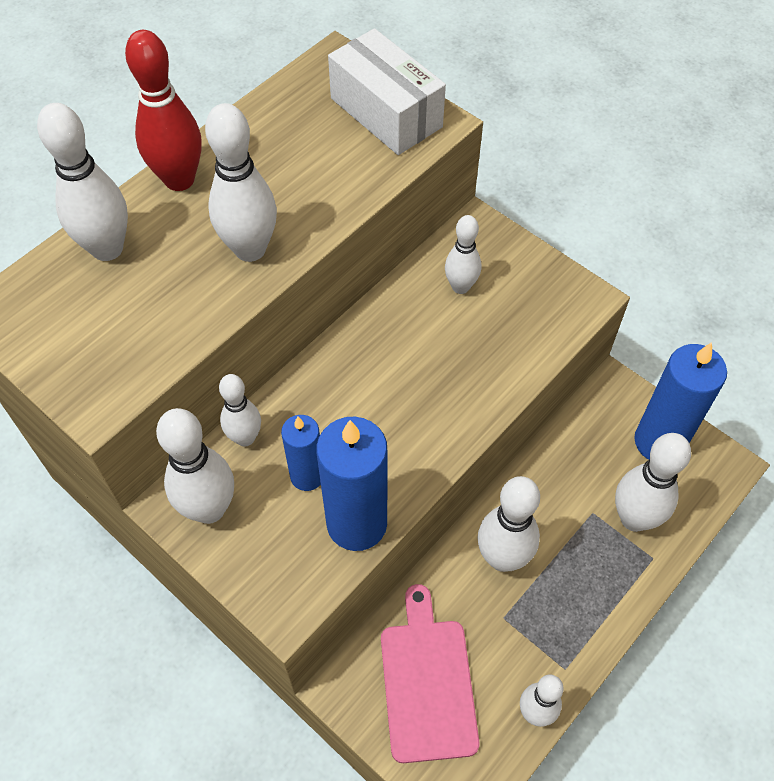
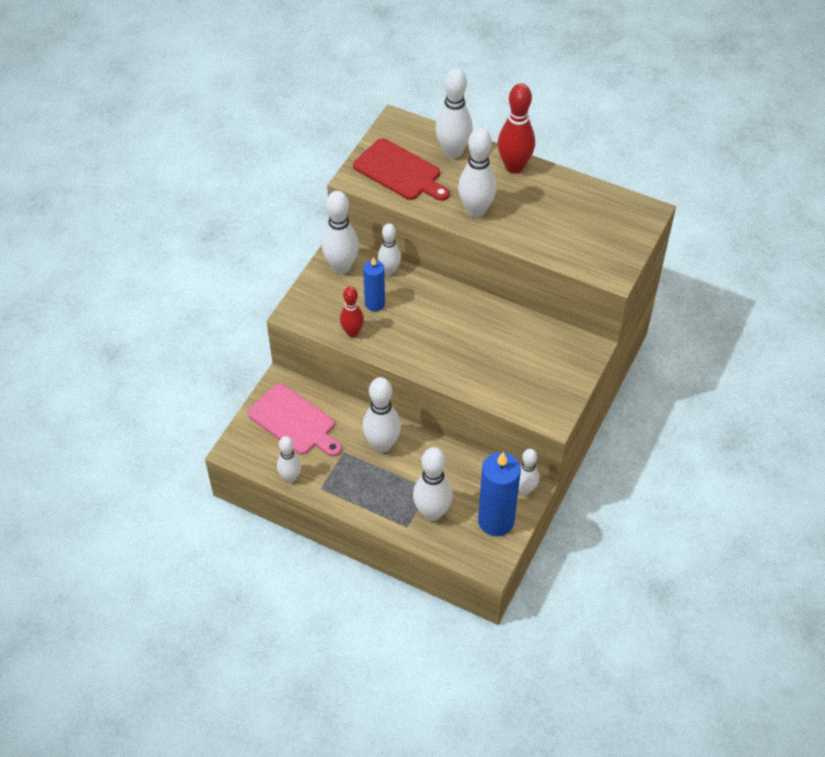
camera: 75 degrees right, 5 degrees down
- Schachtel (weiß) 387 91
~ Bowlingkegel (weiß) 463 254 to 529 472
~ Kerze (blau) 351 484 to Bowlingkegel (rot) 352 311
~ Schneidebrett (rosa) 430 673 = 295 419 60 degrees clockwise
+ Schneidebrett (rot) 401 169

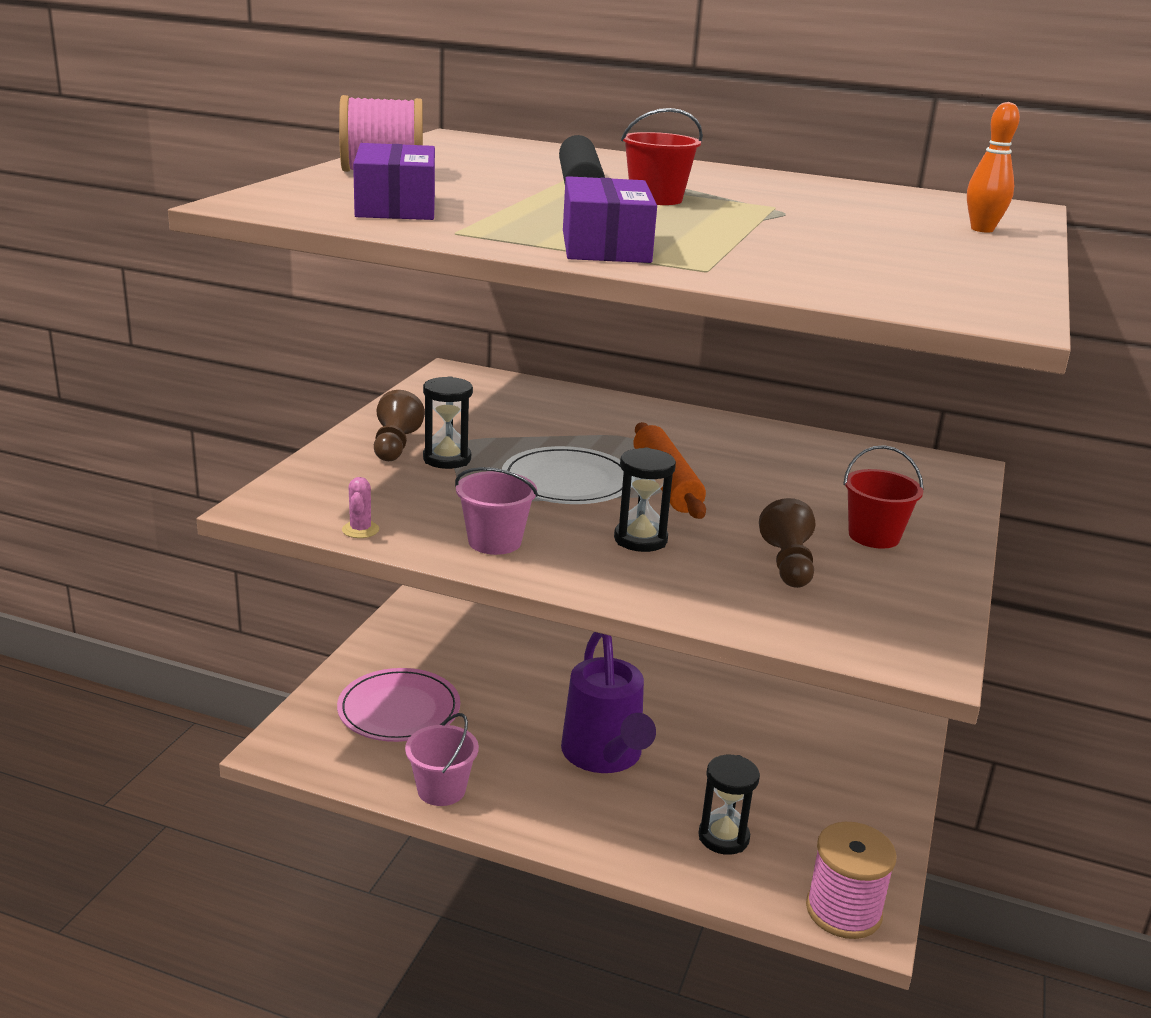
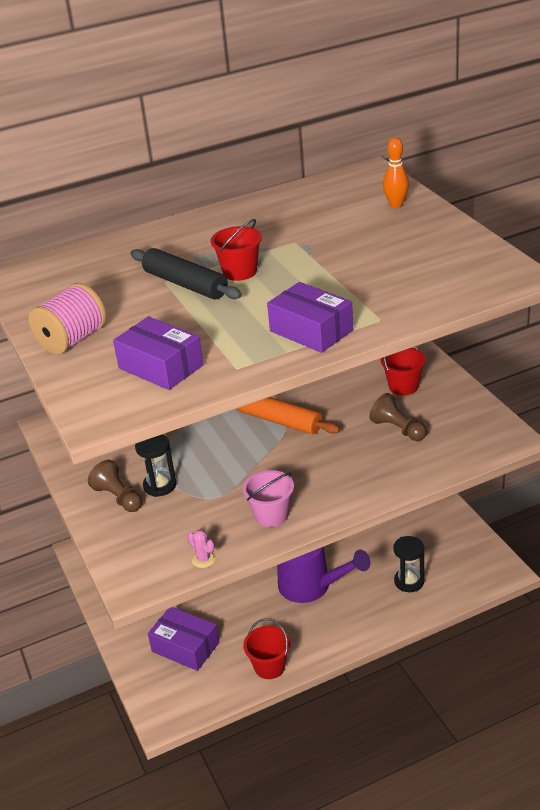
camera: 40 degrees left, 10 degrees up
- Teller (weiß) 567 475
- Sanduhr (schwarz) 645 500
~ Teller (rosa) 398 705 to Schachtel (lila) 183 639
~ Eimer (rosa) 442 759 to Eimer (rot) 266 648
- Garnrolle (rosa) 851 880

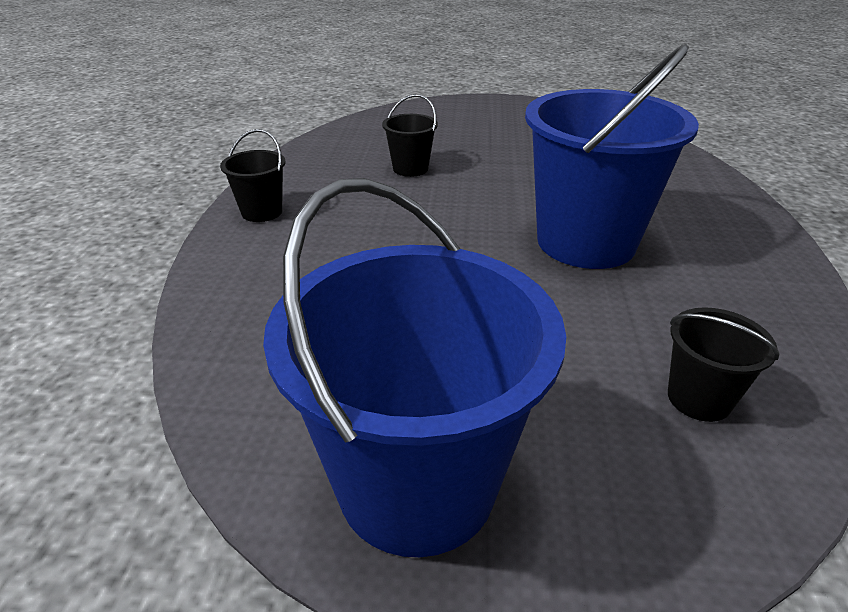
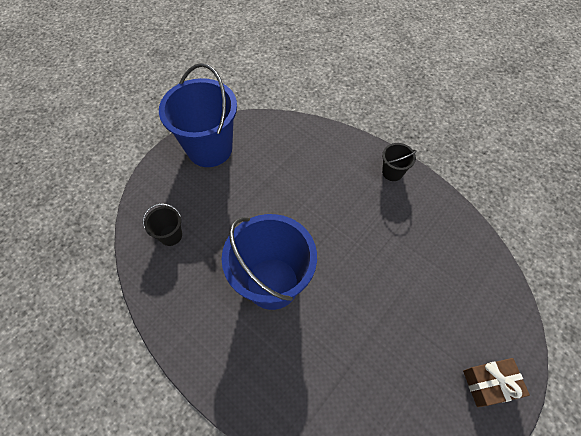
camera: 125 degrees right, 25 degrees up
- Eimer (schwarz) 410 135
+ Geschenk (braun) 496 382

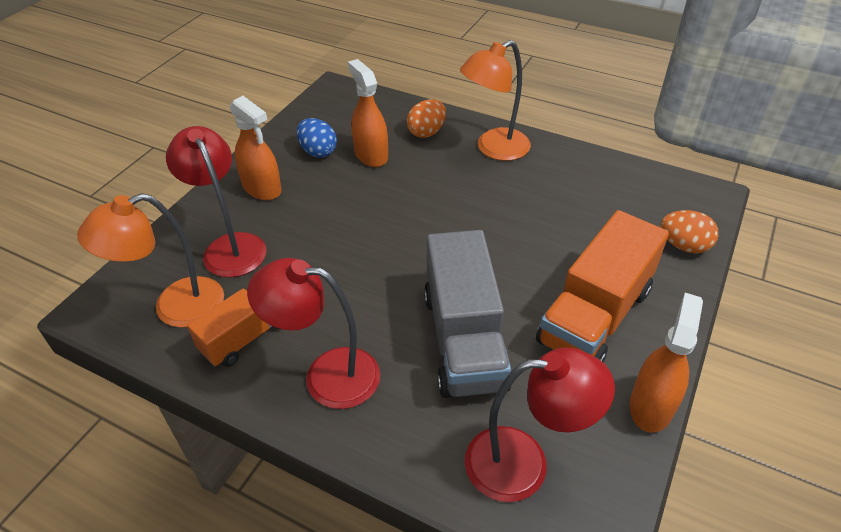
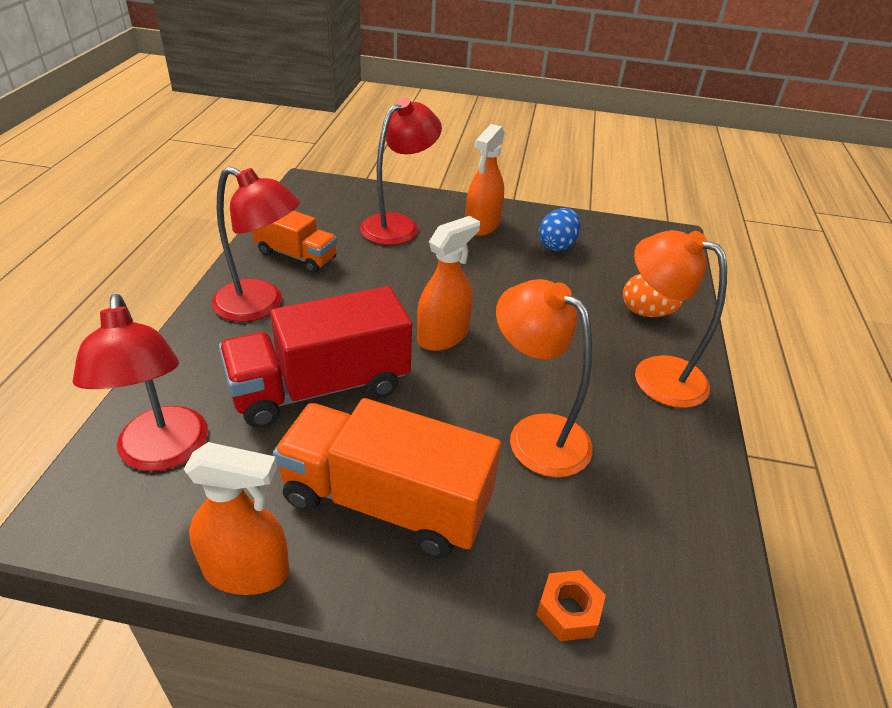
camera: 70 degrees right, 5 degrees down
~ Sprühflasche (orange) 368 113 to 448 283
~ Lampe (orange) 150 260 to 544 378
~ Ei (orange) 689 231 to Sechskantmutter (orange) 571 605
~ Lastwagen (grau) 467 314 to Lastwagen (rot) 315 357
~ Lampe (rot) 313 333 = 256 244 120 degrees clockwise

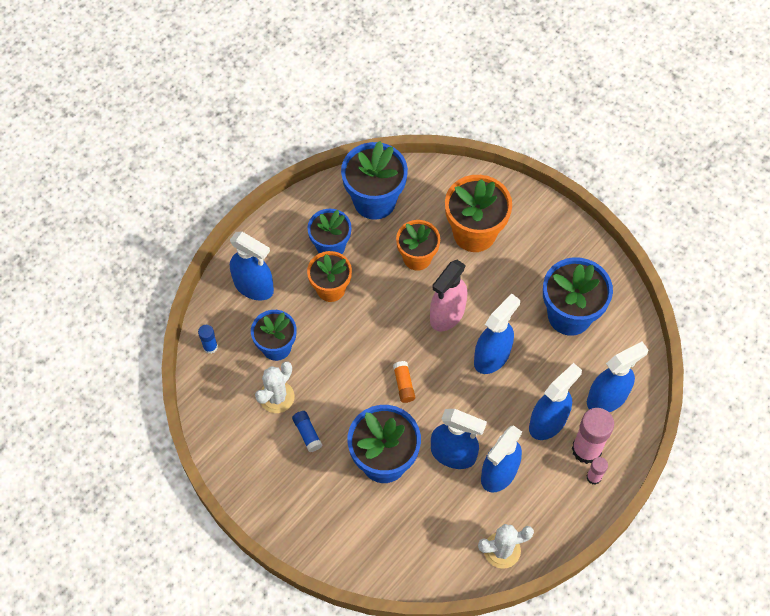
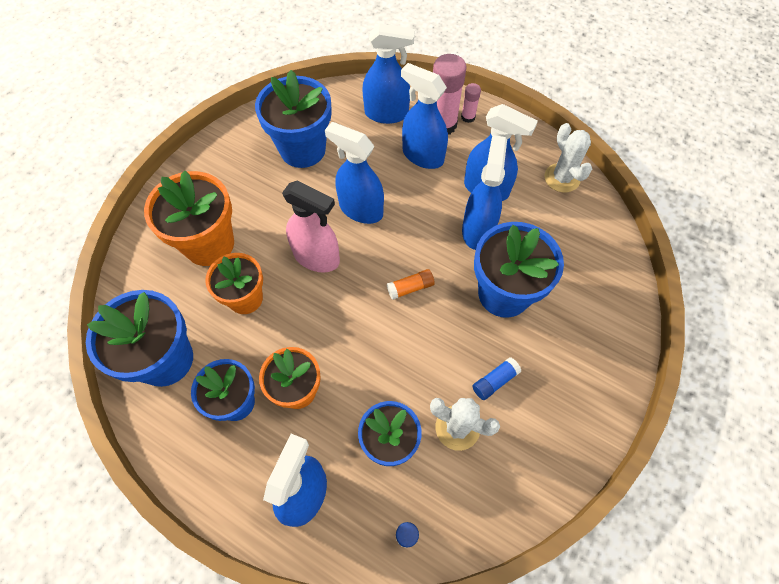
camera: 100 degrees left, 0 degrees up
~ Sprühflasche (blau) 617 377 = 388 74 135 degrees clockwise

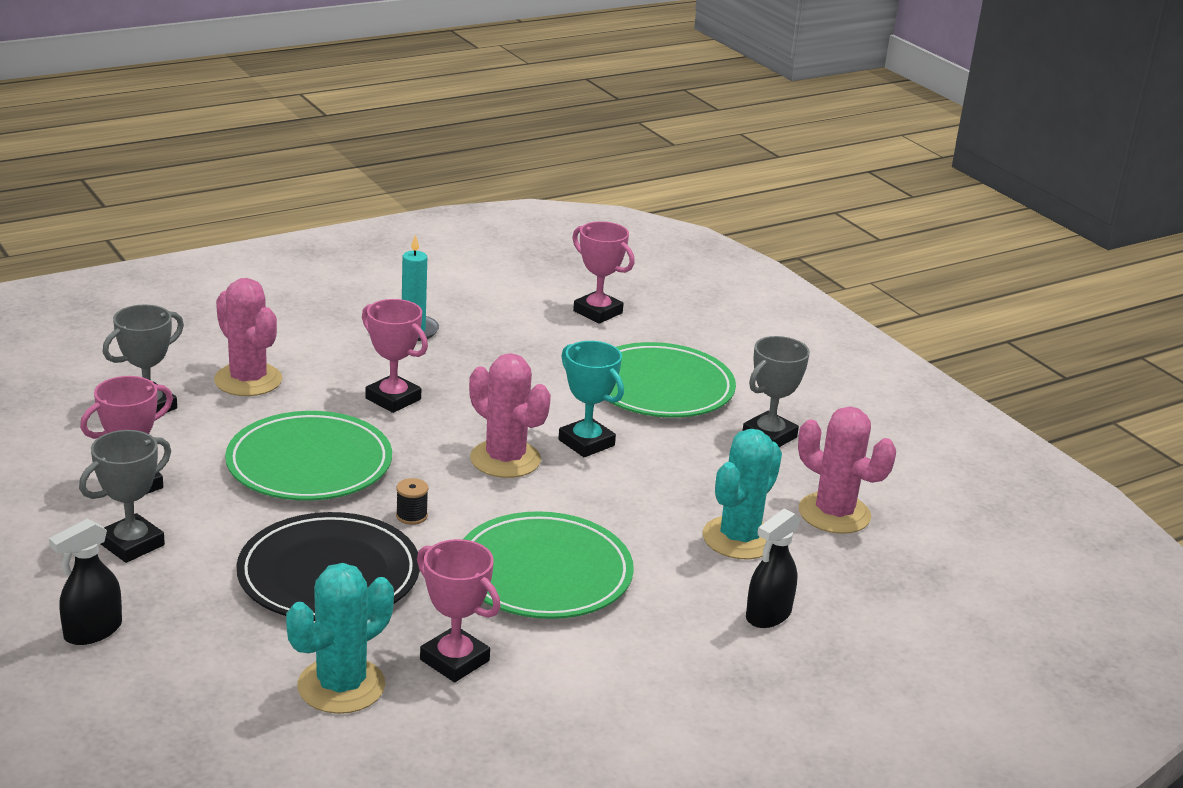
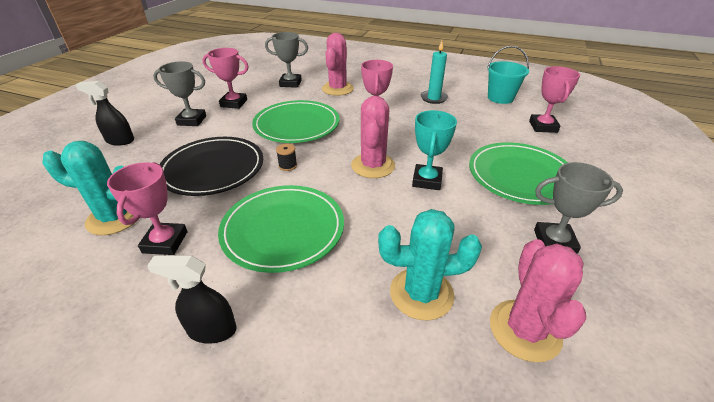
camera: 55 degrees right, 10 degrees up
~ Sprühflasche (schwarz) 773 568 to 192 300
+ Eimer (türkis) 508 75

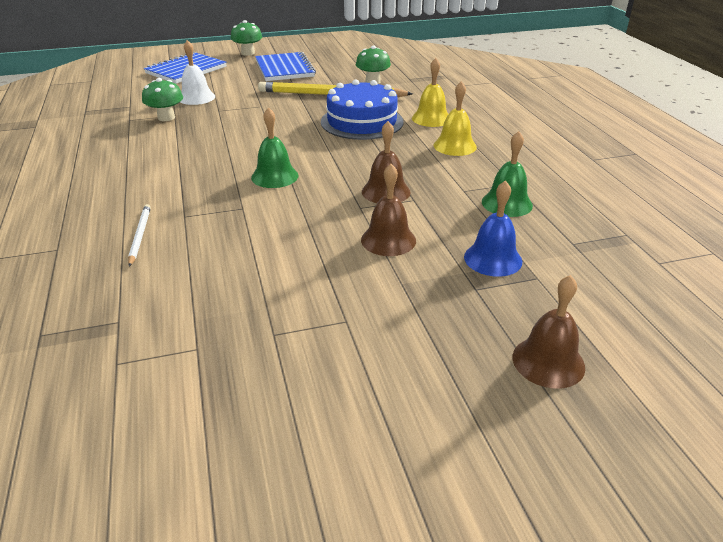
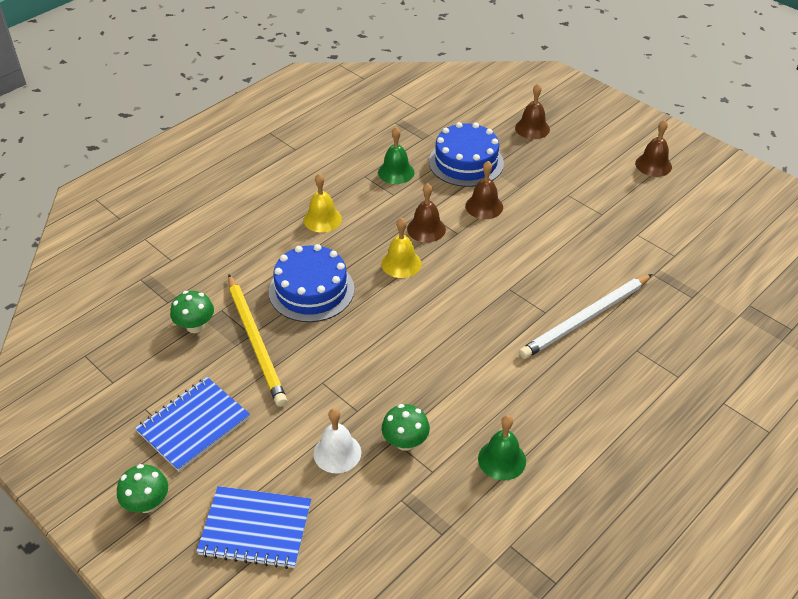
camera: 120 degrees left, 10 degrees up
~ Glocke (gelb) 430 92 to 401 248
~ Glocke (grün) 275 147 to 502 447
~ Glocke (blau) 493 228 to Kuchen (blau) 466 154
~ Bleistift (weiß) 139 235 = 585 316 x2.14
+ Glocke (braun) 653 148

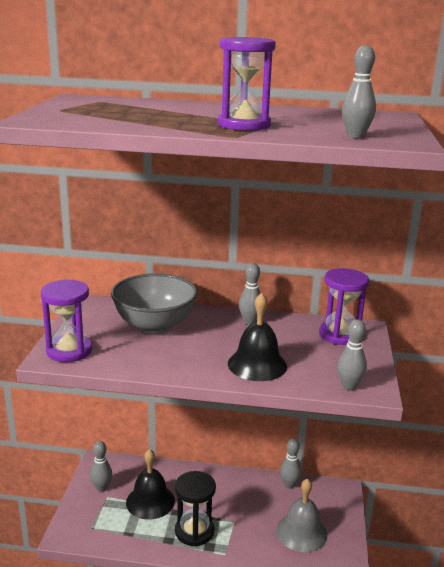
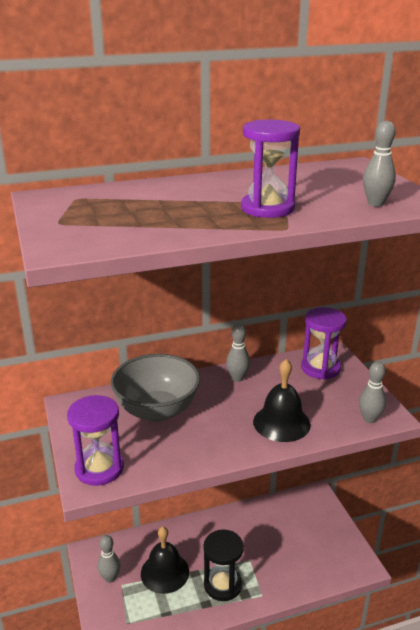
camera: 25 degrees left, 5 degrees up
- Bowlingkegel (grau) 291 464
- Glocke (grau) 301 515

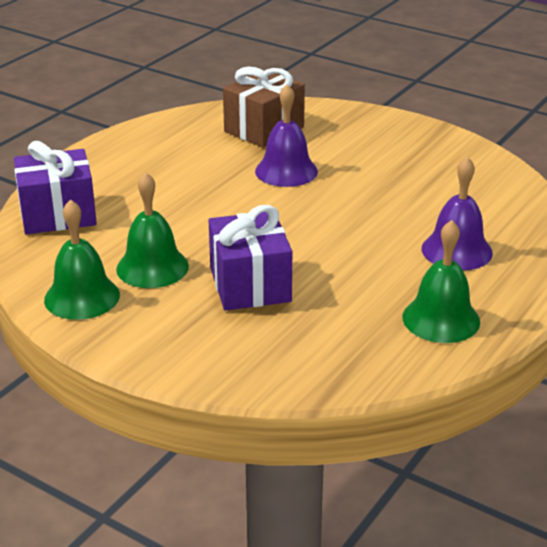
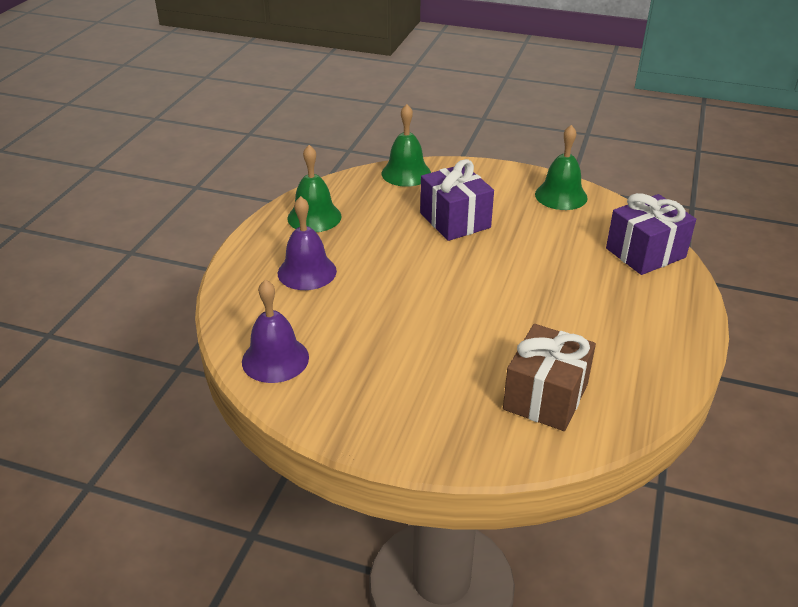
camera: 165 degrees right, 5 degrees up
~ Glocke (lila) 286 135 to 275 331
~ Glocke (grün) 152 230 to 406 145

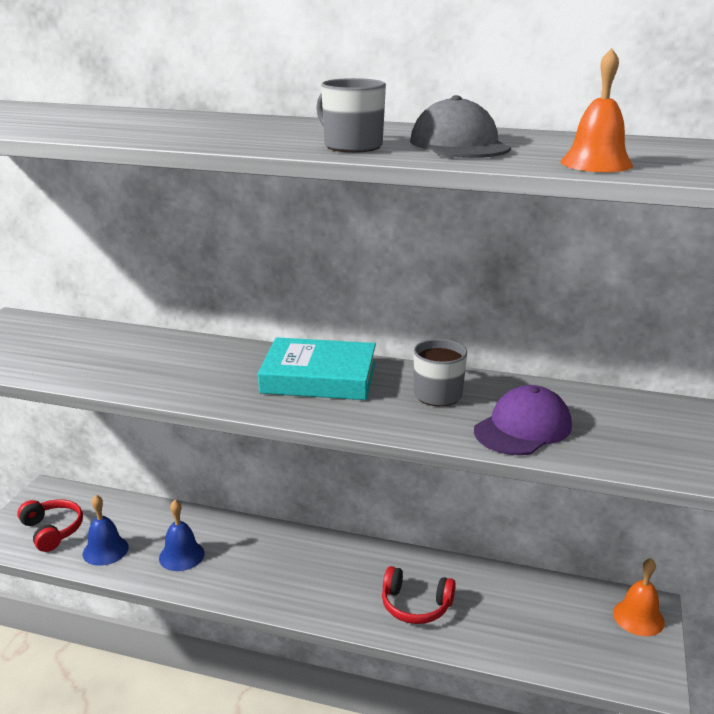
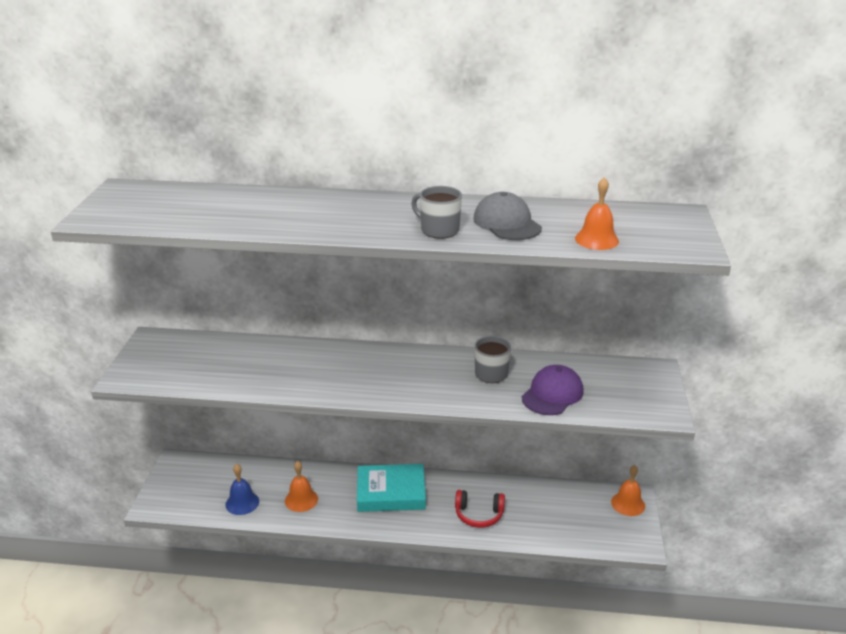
camera: 10 degrees left, 5 degrees up
~ Buch (türkis) 317 368 to 391 488
- Kopfhörer (rot) 50 526
~ Glocke (blau) 182 535 to Glocke (orange) 301 486

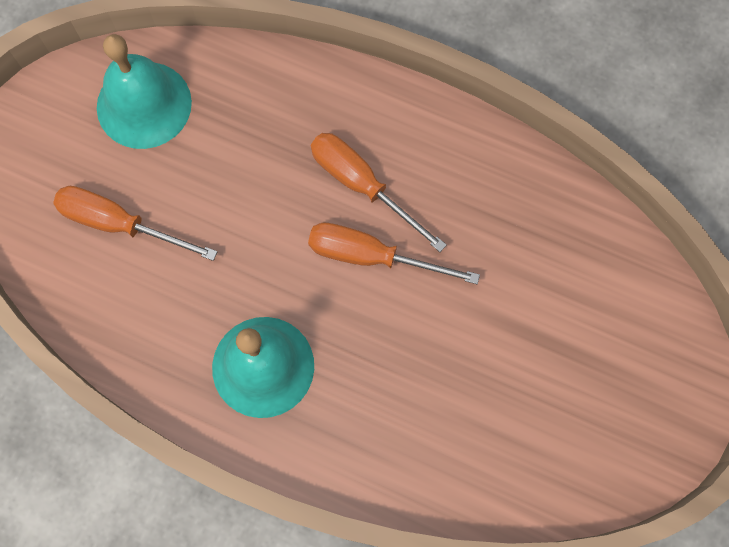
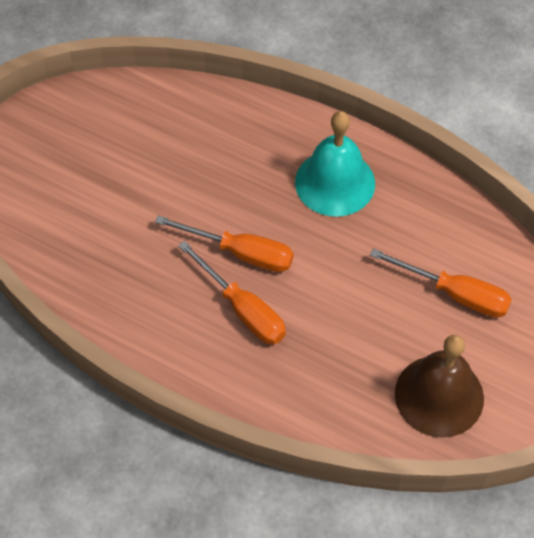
camera: 175 degrees left, 15 degrees down
~ Glocke (türkis) 144 91 to Glocke (braun) 439 386

